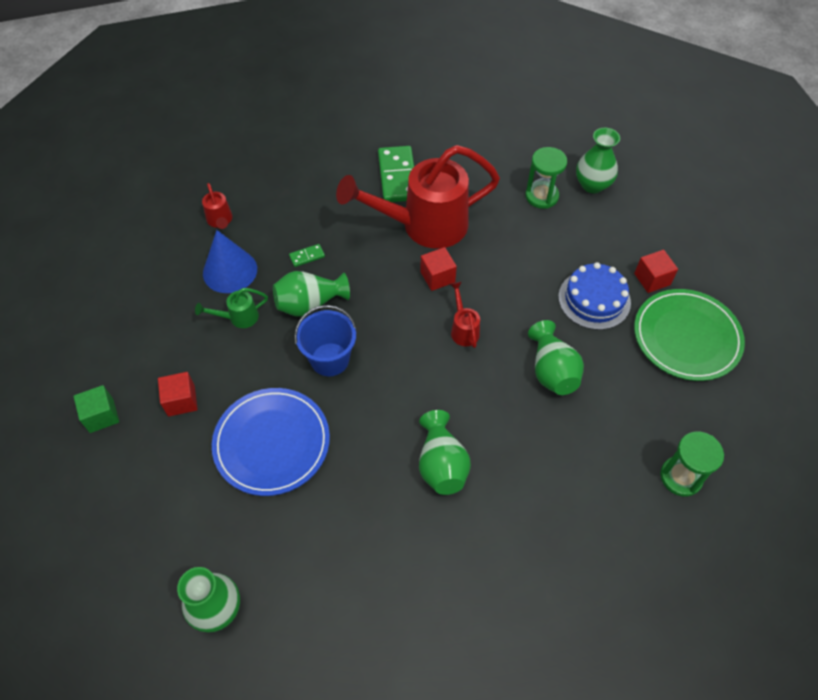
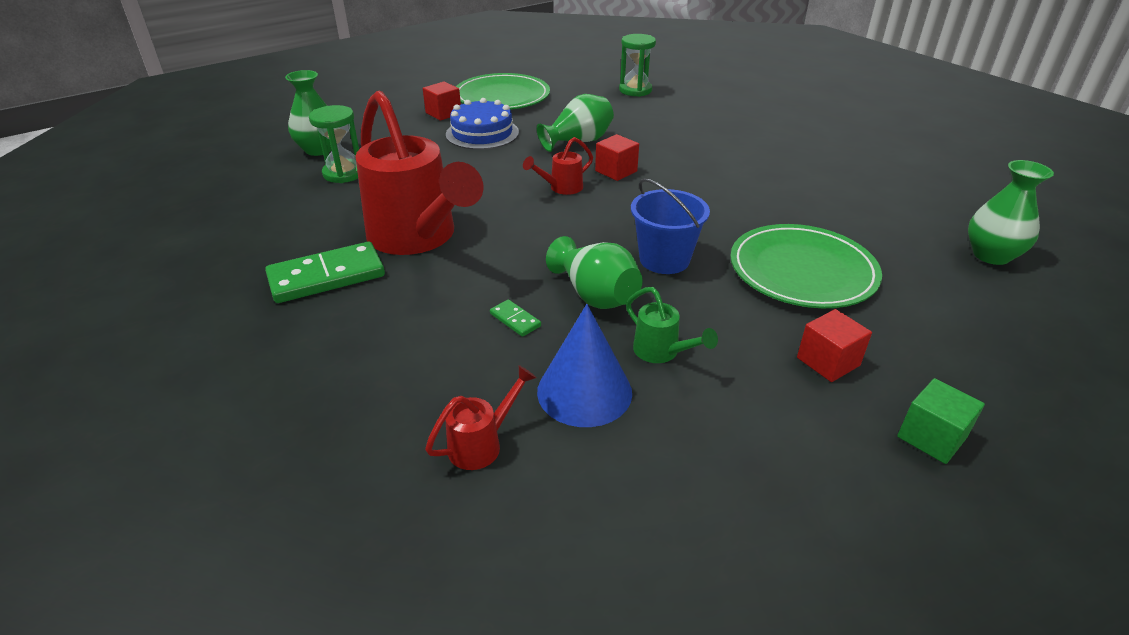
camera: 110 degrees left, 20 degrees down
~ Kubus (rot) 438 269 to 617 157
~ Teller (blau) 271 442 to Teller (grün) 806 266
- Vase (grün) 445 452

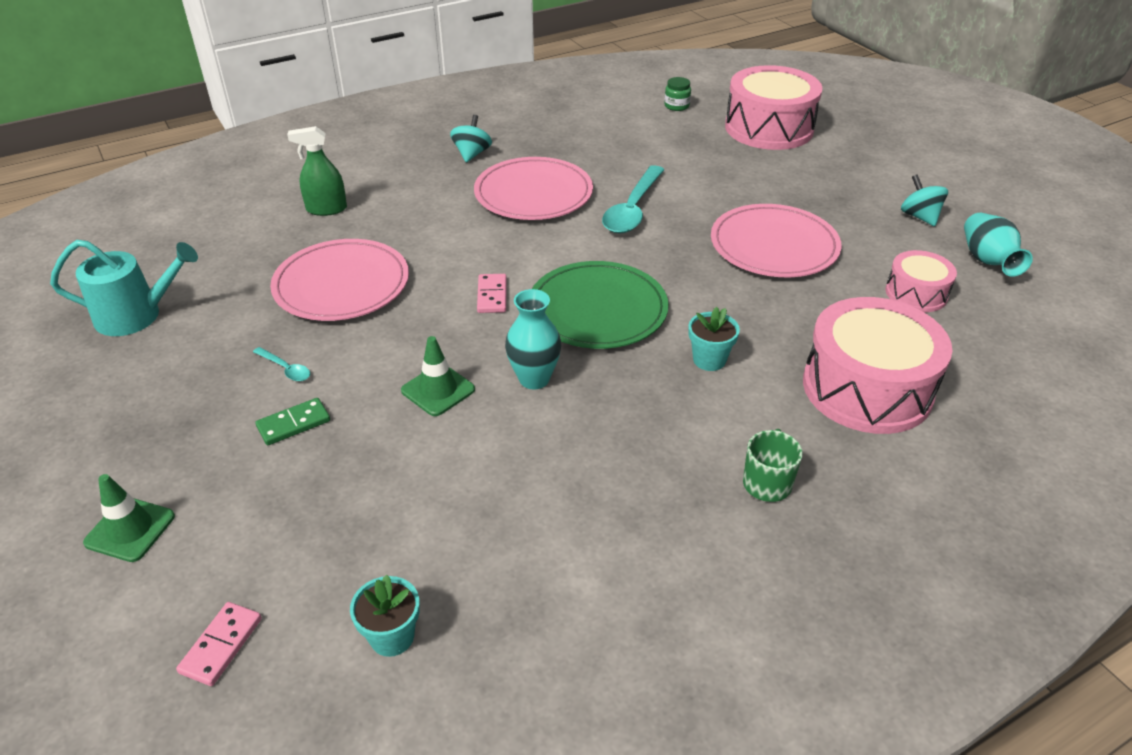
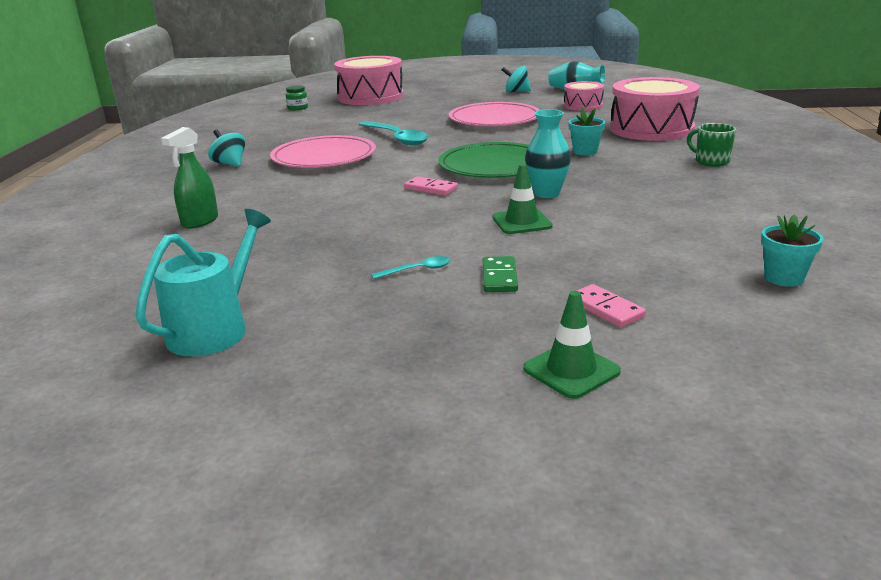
camera: 55 degrees left, 15 degrees down
- Teller (rosa) 339 280
~ Dominostein (rosa) 219 644 to 611 305

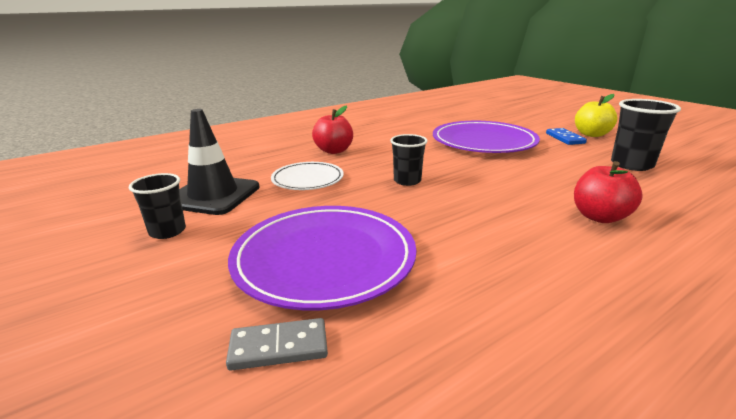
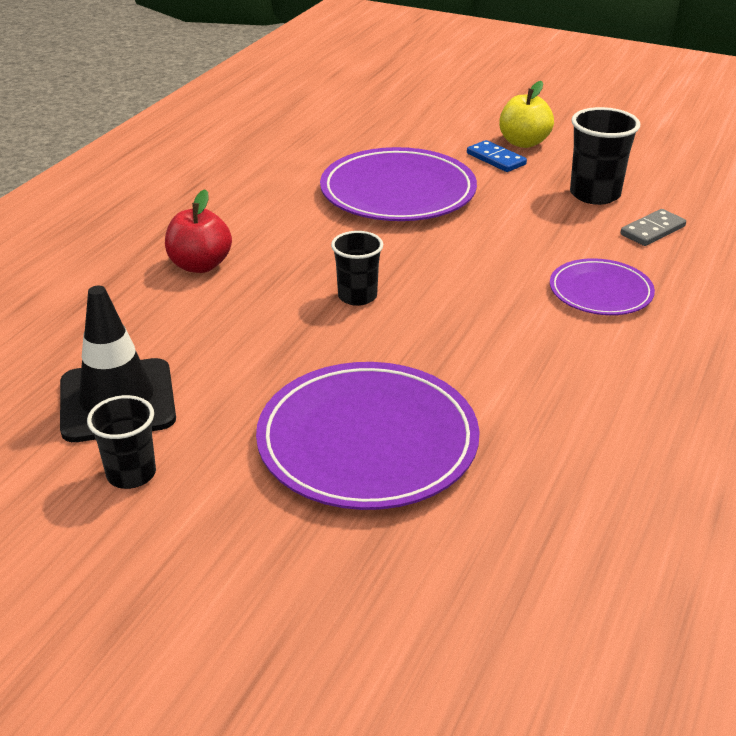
camera: 30 degrees left, 10 degrees up
~ Apfel (rot) 608 192 to Teller (lila) 602 286
- Teller (weiß) 307 176
~ Dominostein (grau) 277 344 to 653 227

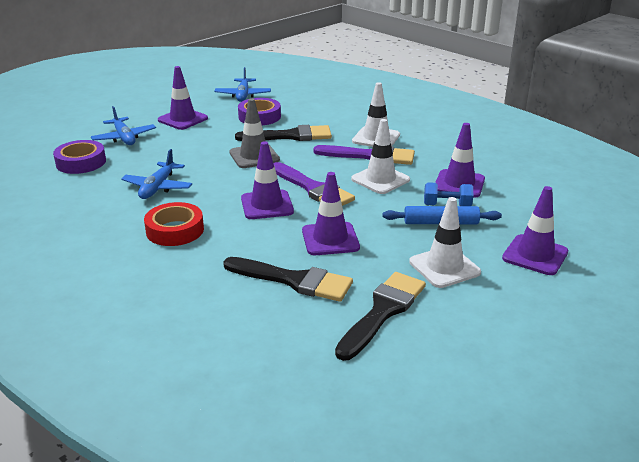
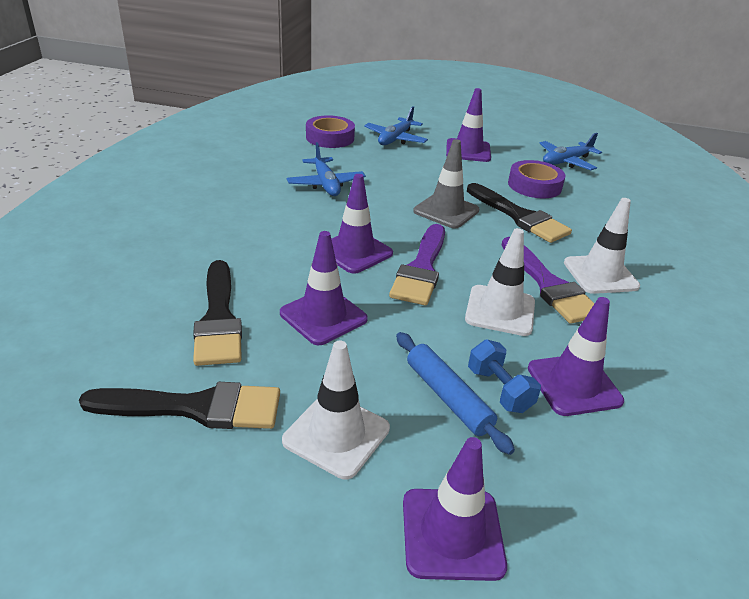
camera: 55 degrees right, 5 degrees up
~ Flugzeug (blau) 156 174 = 326 169 90 degrees counterclockwise
- Klebeband (rot) 174 224

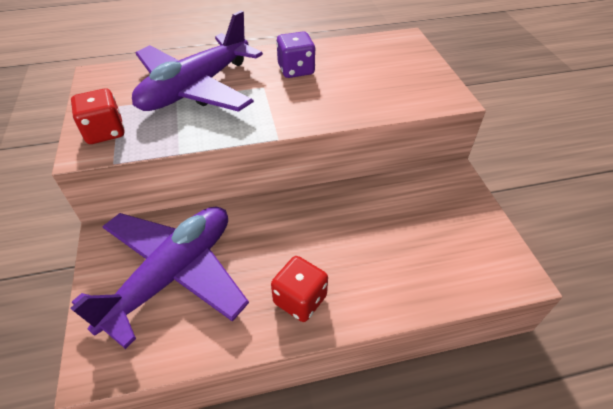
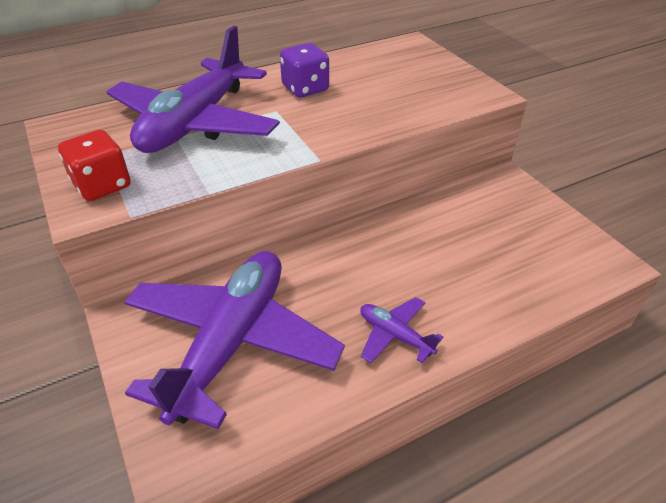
camera: 15 degrees left, 5 degrees down
~ Spielwürfel (rot) 299 289 to Flugzeug (lila) 401 330

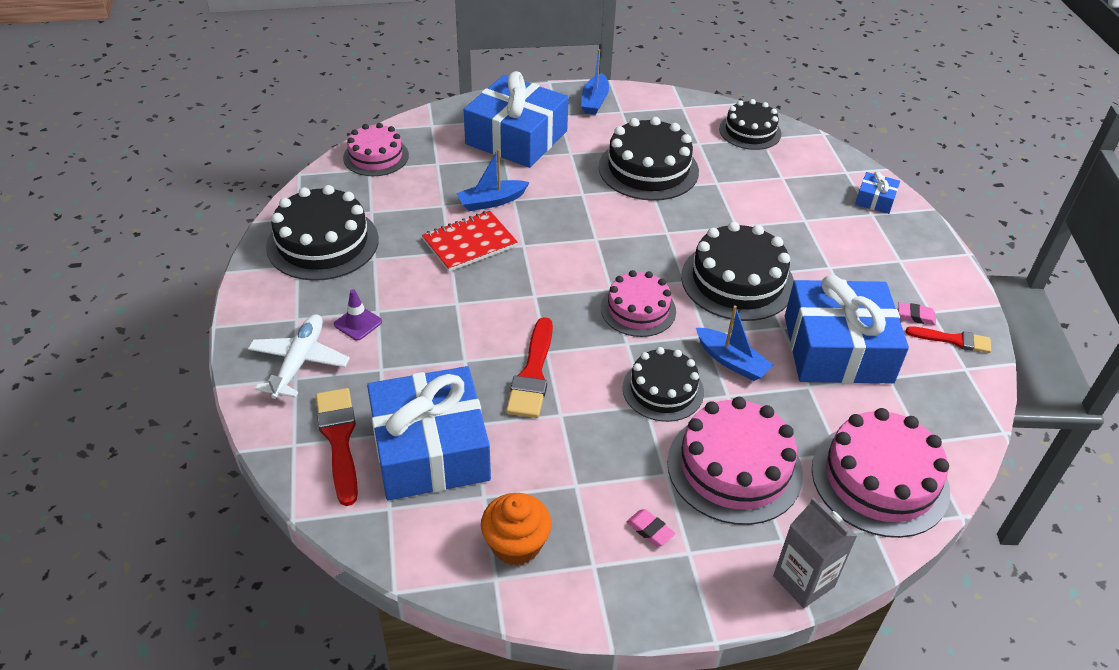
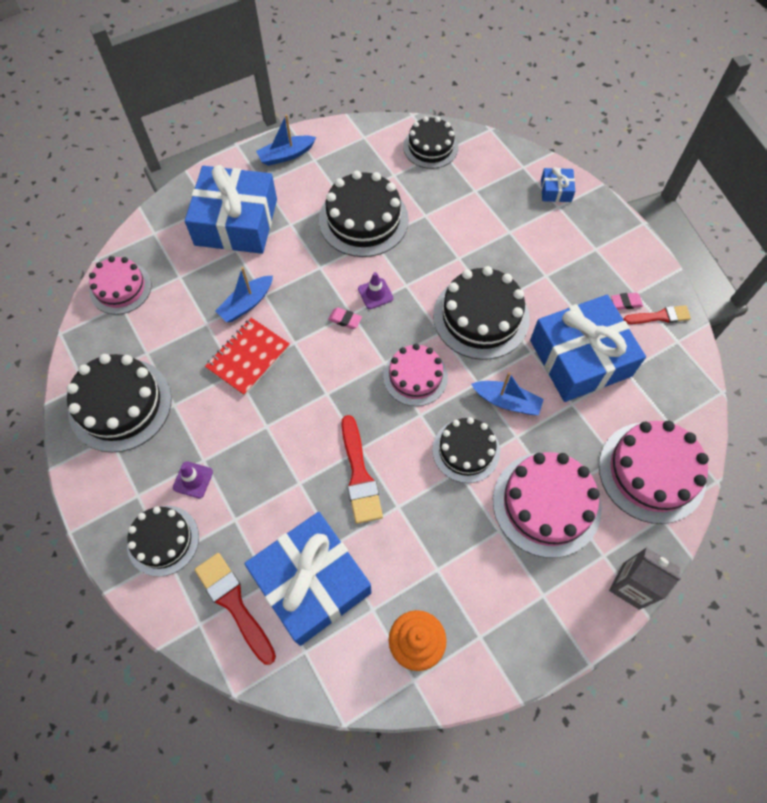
camera: 20 degrees left, 20 degrees up
~ Boot (blau) 595 82 = 286 140 75 degrees clockwise
~ Flugzeug (weiß) 299 356 to Kuchen (schwarz) 163 541
~ Radiergummi (rosa) 651 527 to 345 318
+ Leitkegel (lila) 375 290

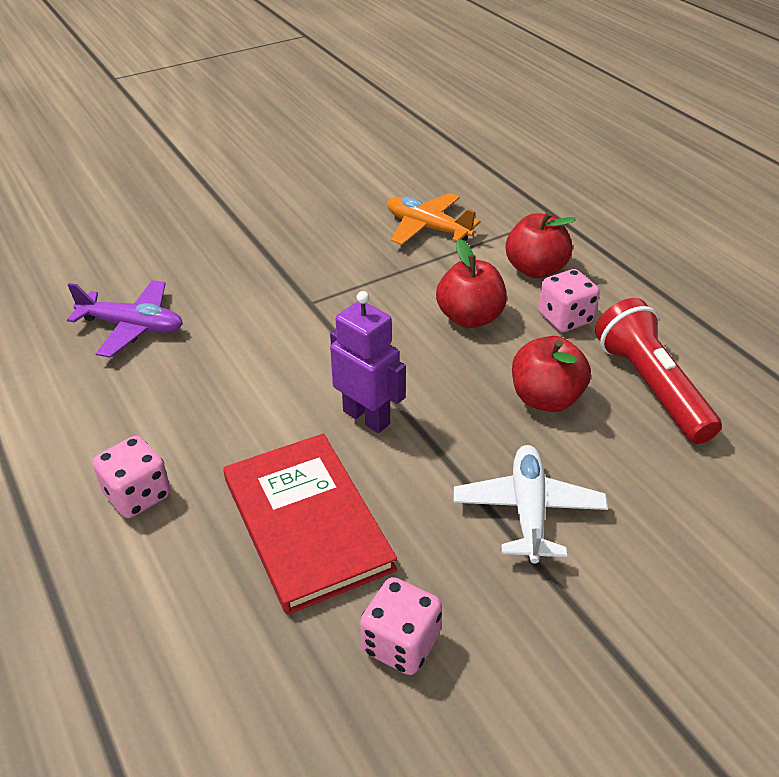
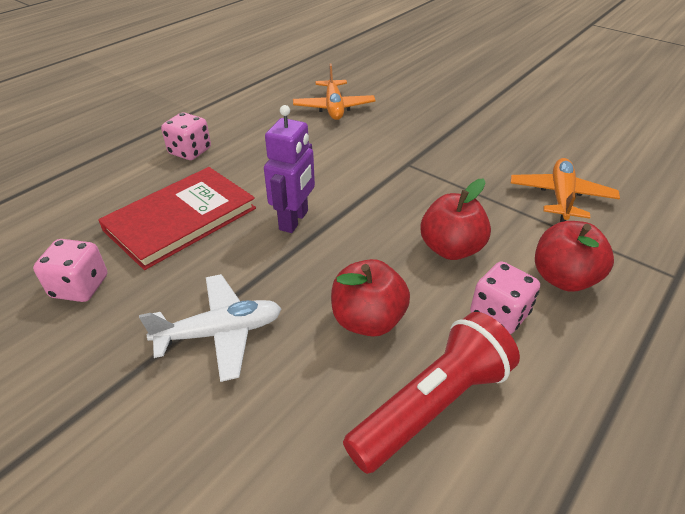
camera: 70 degrees right, 0 degrees up
~ Flugzeug (lila) 125 319 to Flugzeug (orange) 334 92

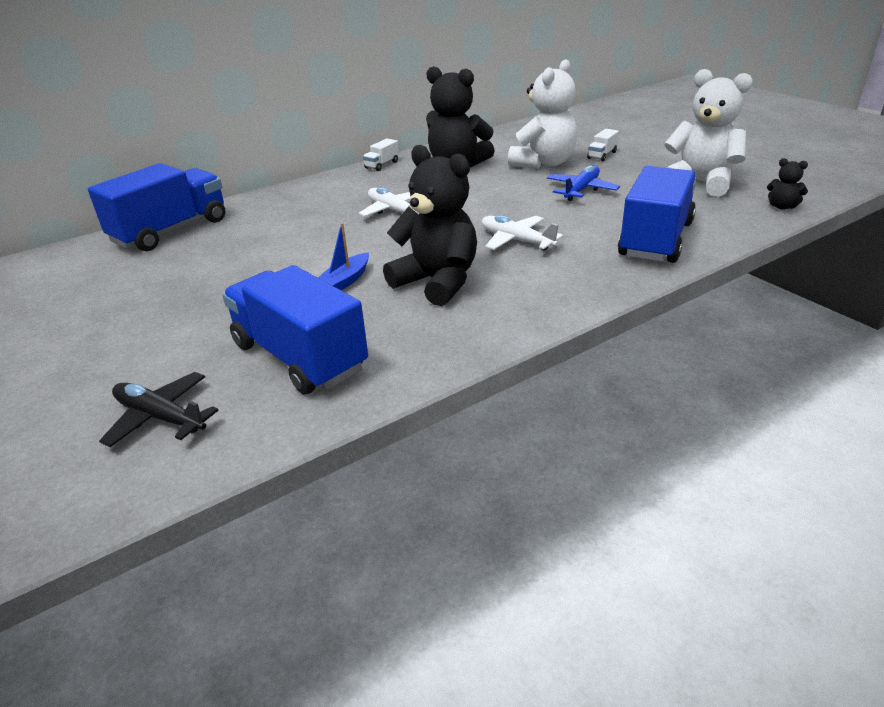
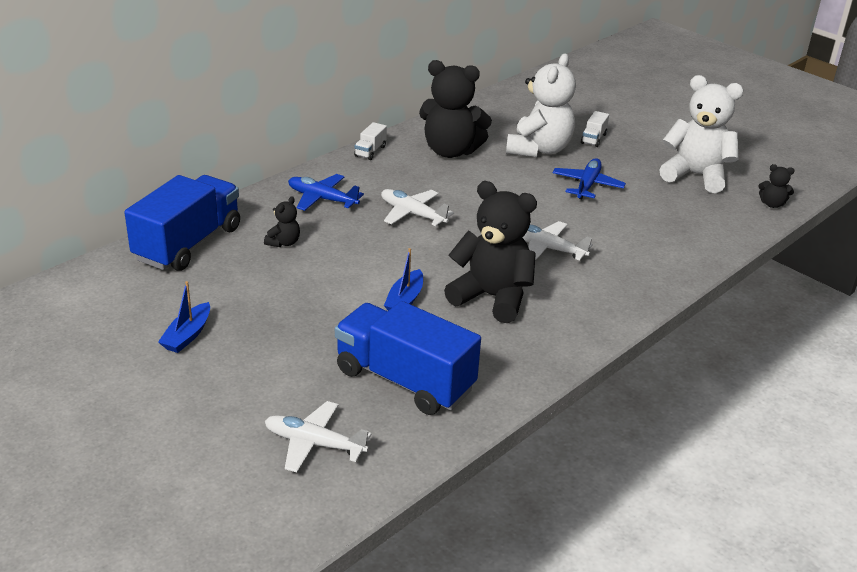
camera: 15 degrees left, 0 degrees up
- Lastwagen (blau) 657 214
~ Flugzeug (schwarz) 159 409 to Flugzeug (weiß) 318 437
+ Flugzeug (blau) 326 192
+ Teddybär (schwarz) 282 221
+ Boot (blau) 184 317

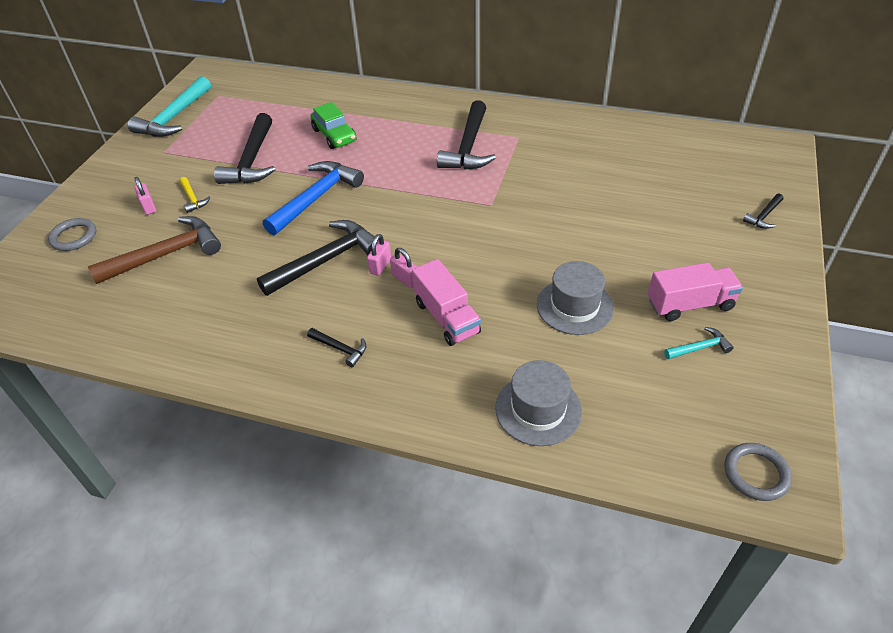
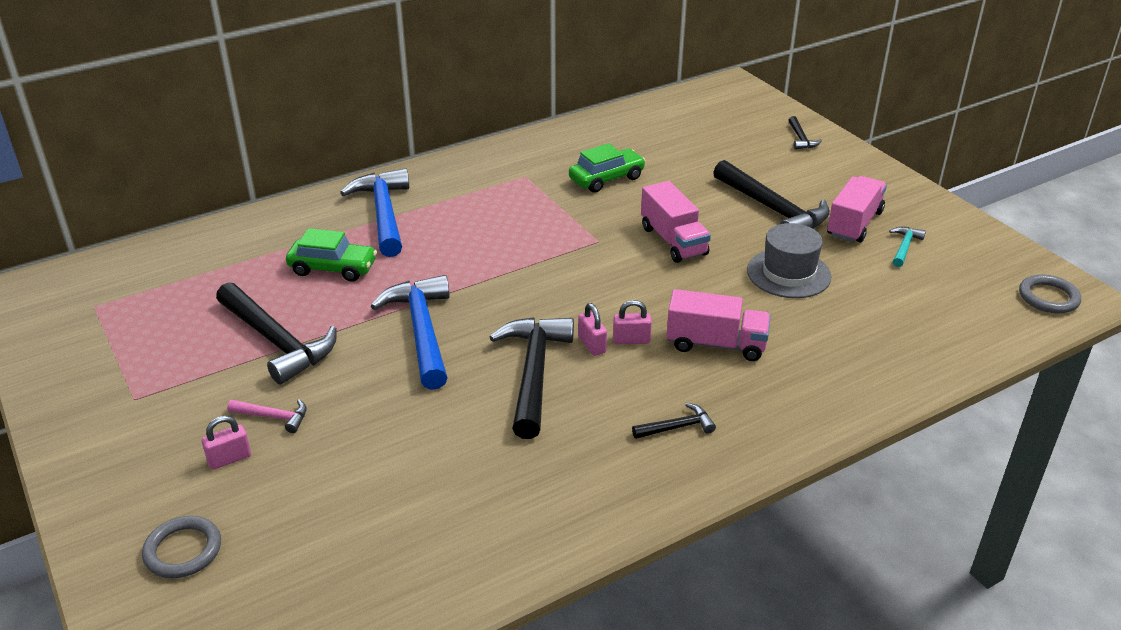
camera: 50 degrees left, 10 degrees down
- Hammer (türkis) 169 106
~ Hammer (schwarz) 466 135 to 771 194
~ Vorhängeschloss (rosa) 145 196 = 226 443 45 degrees counterclockwise
~ Hammer (gelb) 194 195 to Hammer (rosa) 267 416
- Hammer (braun) 154 250
- Hut (grau) 538 403
+ Auto (grün) 607 168
+ Hammer (blau) 374 212
+ Lastwagen (rosa) 676 222

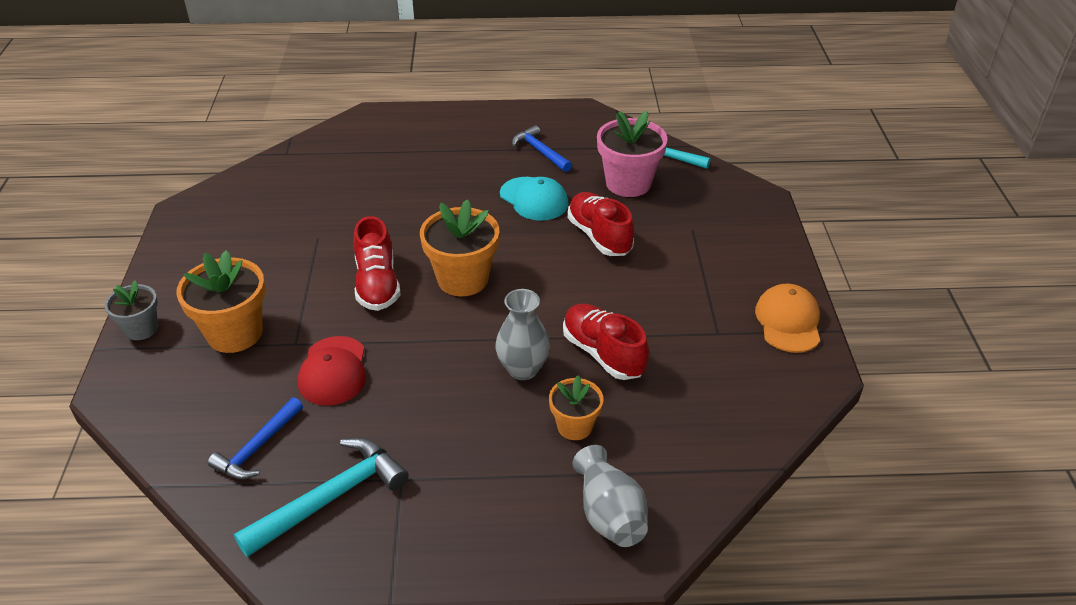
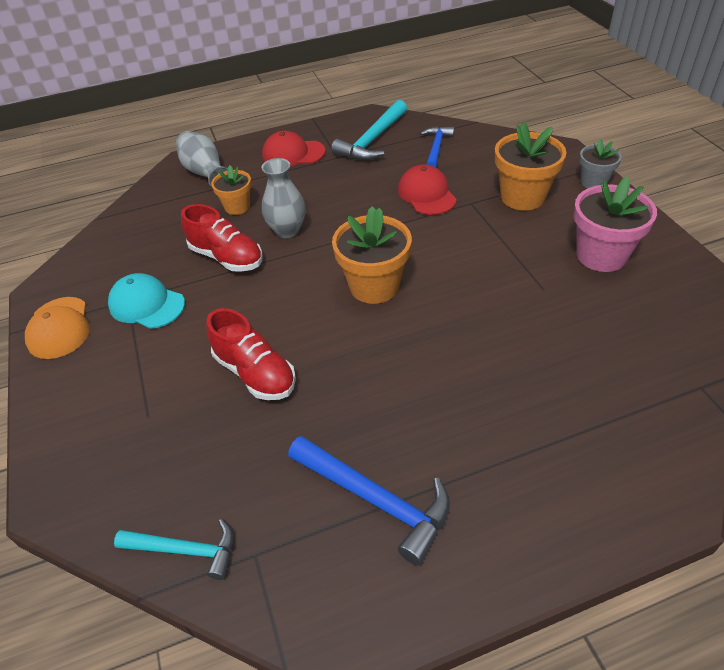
camera: 165 degrees right, 5 degrees up
~ Blumentopf (rosa) 632 154 to 615 224
~ Hammer (blau) 542 148 = 369 501 x1.52
~ Kappe (türkis) 534 199 to 146 301
- Schuh (rot) 376 263
+ Kappe (rot) 293 148

